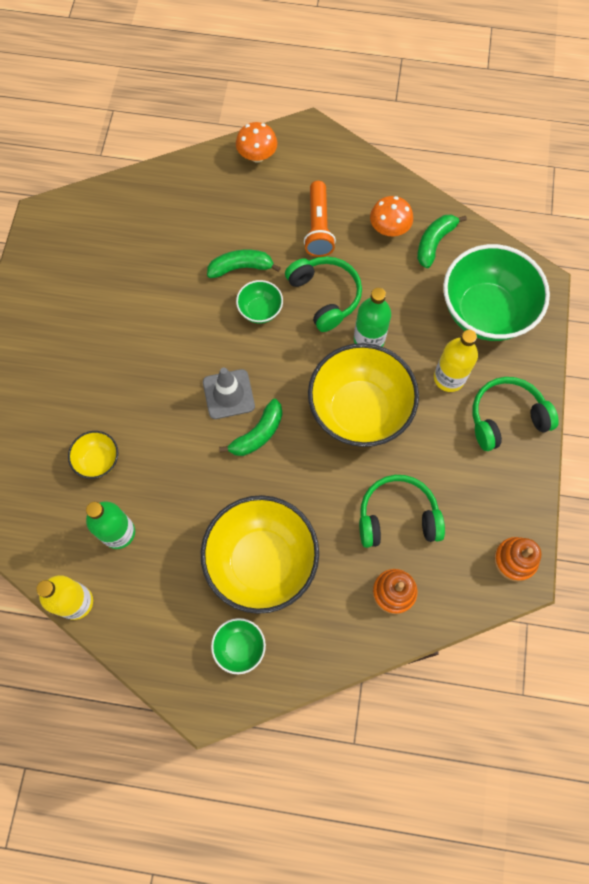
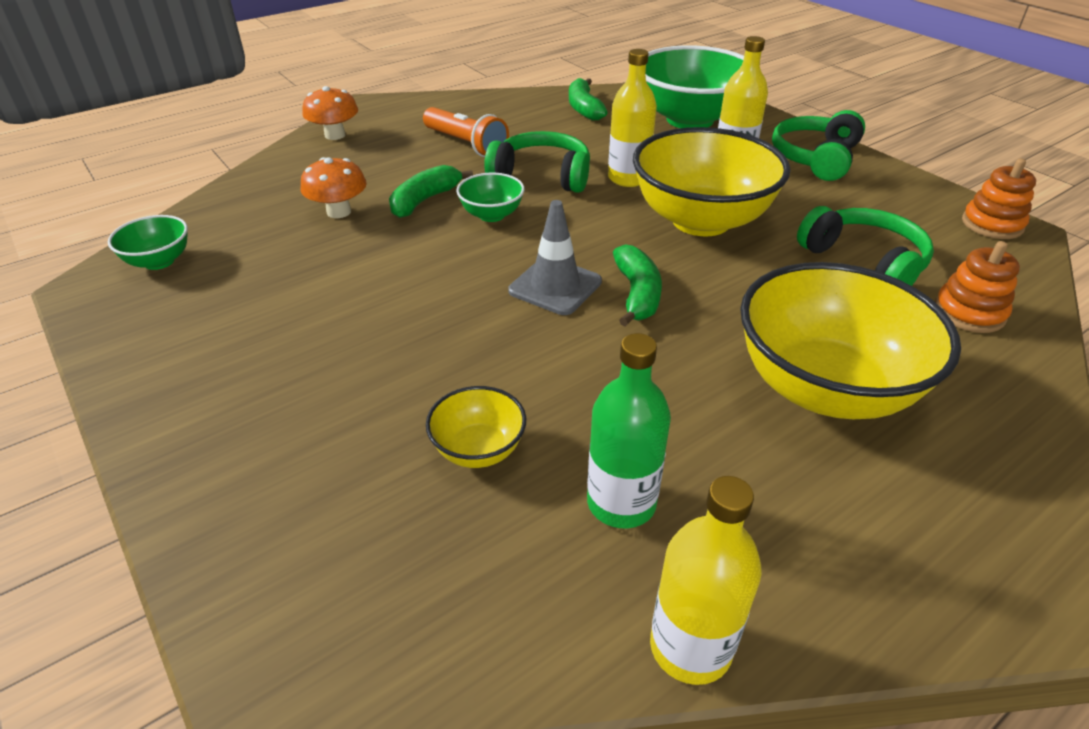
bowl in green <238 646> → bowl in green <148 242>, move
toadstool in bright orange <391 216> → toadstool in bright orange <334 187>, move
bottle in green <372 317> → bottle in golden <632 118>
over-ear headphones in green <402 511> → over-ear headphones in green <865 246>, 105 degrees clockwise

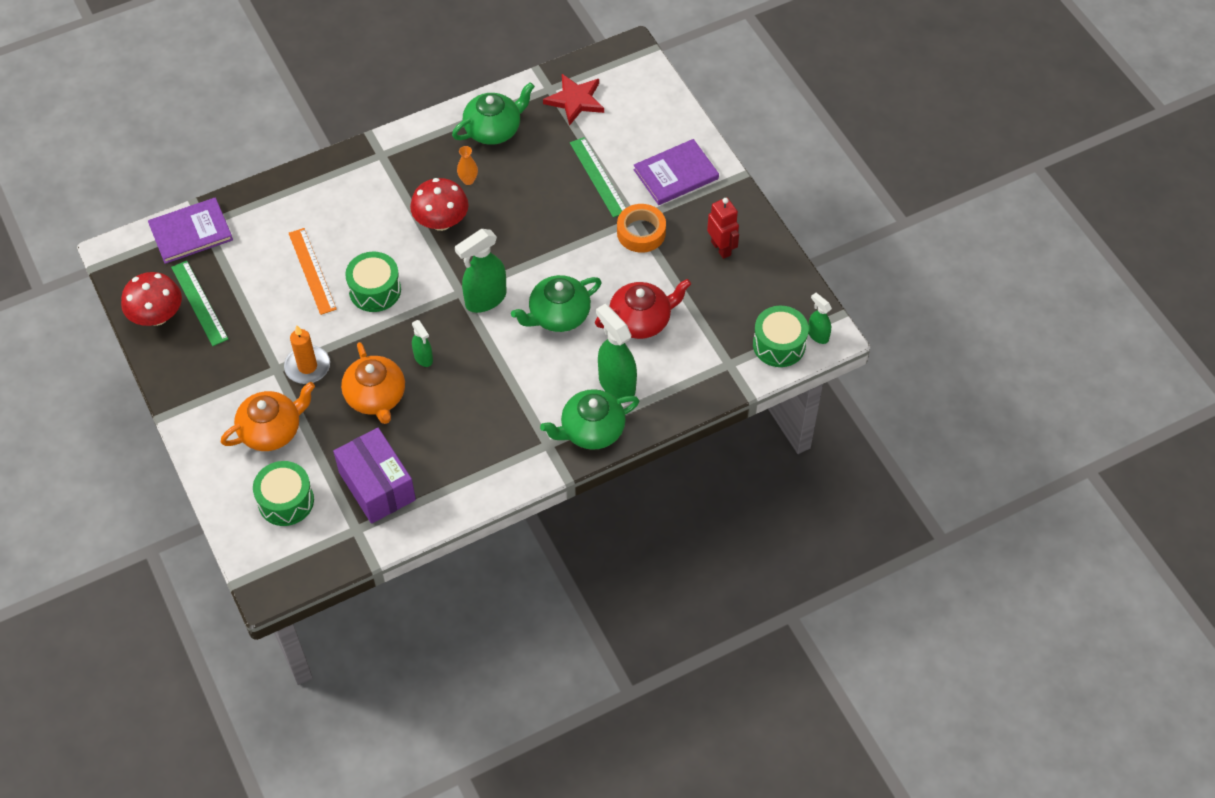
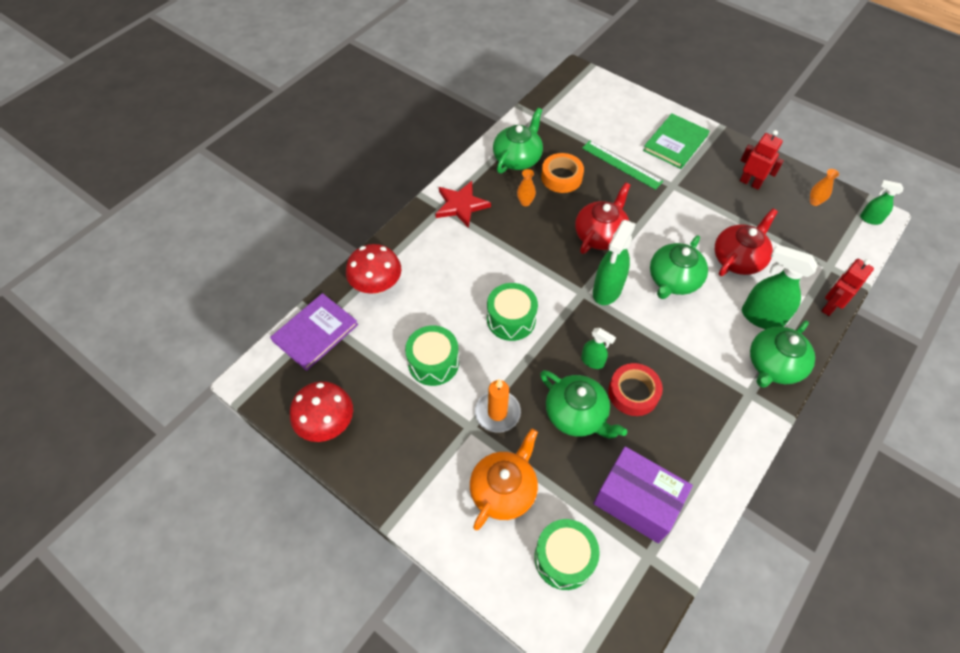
toadstool in red <439 204> → toadstool in red <373 269>, move
snare drum in green <781 336> → snare drum in green <432 355>, move
star shape in red <573 100> → star shape in red <463 204>, move
china teapot in bright orange <373 383> → china teapot in green <583 404>
sticky tape in bright orange <641 228> → sticky tape in bright orange <562 173>, move
- → china teapot in red <602 218>
- → sticky tape in red <635 389>
hardcover in violet <676 172> → hardcover in green <676 141>
- → flower vase in bright orange <824 187>
- → robot figure in red <847 287>
measuring stick in green <199 303> → -
measuring stick in bright orange <313 271> → -

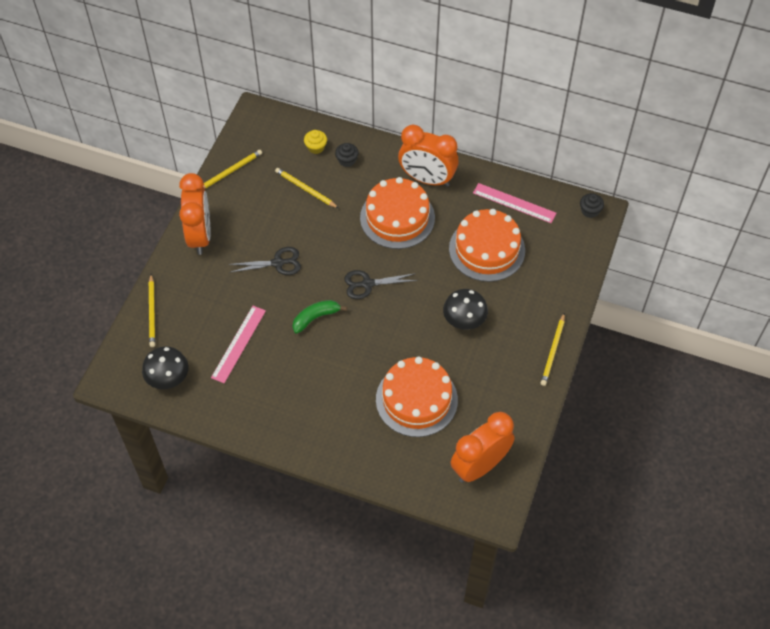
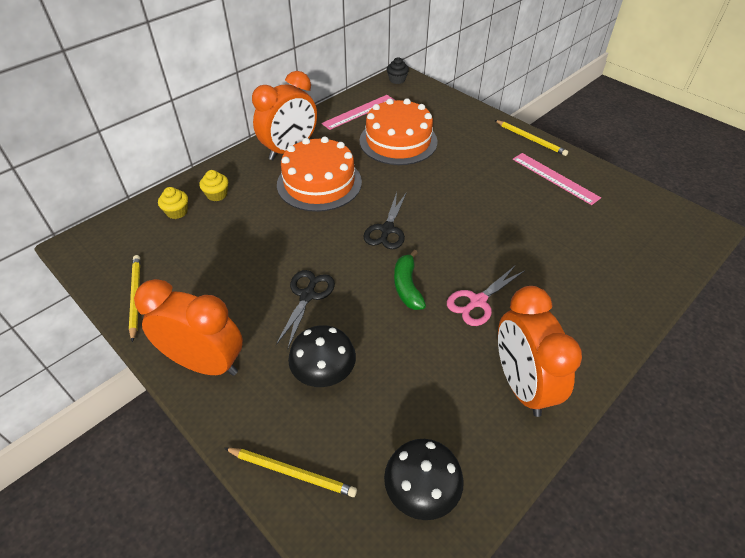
fairy cake in jet-black <347 155> → fairy cake in golden <213 185>
toadstool in jet-black <465 309> → toadstool in jet-black <322 356>, move
- → pair of scissors in pink <485 295>
bedside clock in bright orange <483 447> → bedside clock in bright orange <540 351>, move
measuring stick in pink <238 344> → measuring stick in pink <557 179>, move
lead pencil in golden <306 188> → -
cake in bright orange <417 397> → -

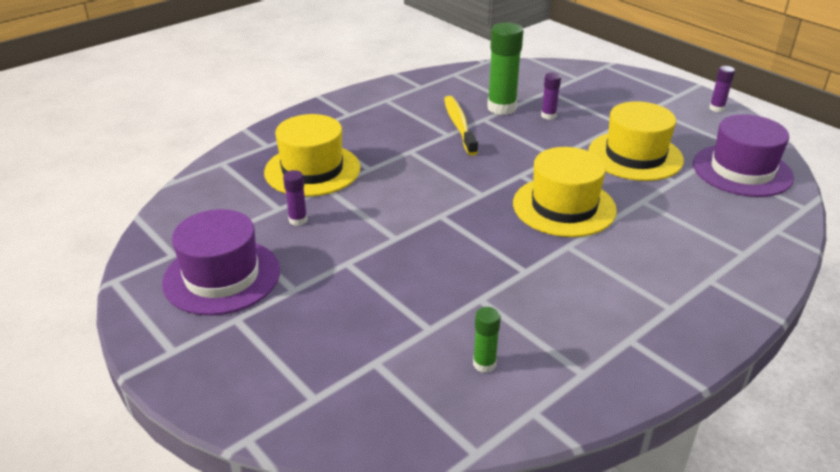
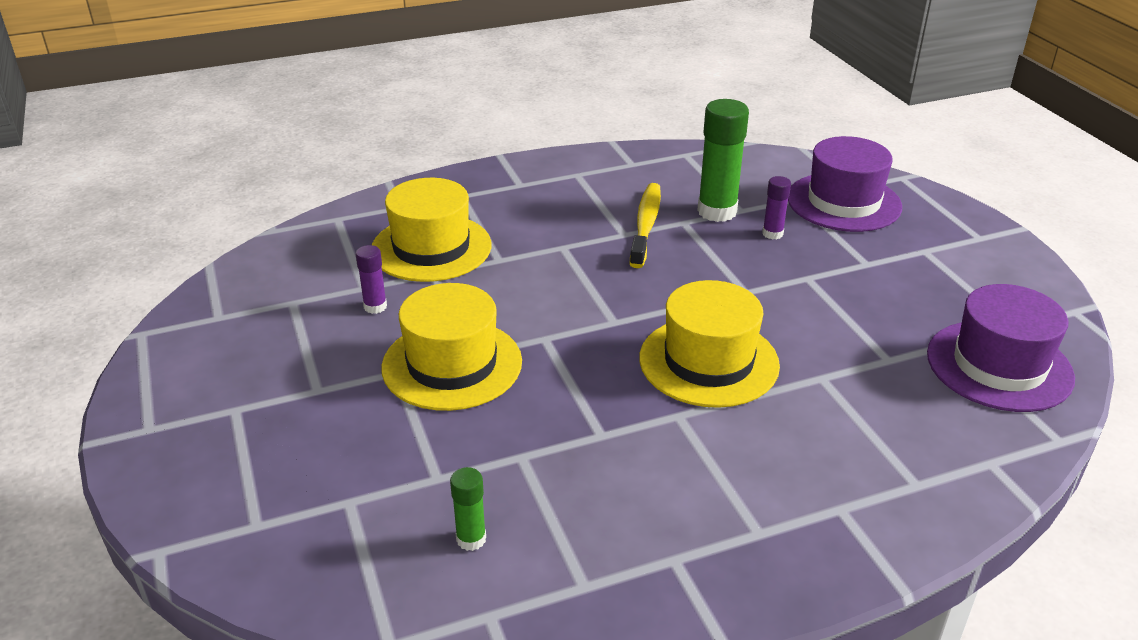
top hat in golden <636 141> → top hat in golden <451 347>, move
top hat in violet <221 262> → top hat in violet <845 184>, move
glue in violet <722 89> → -

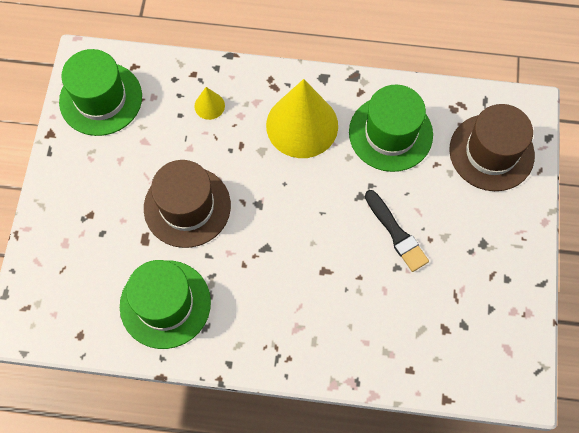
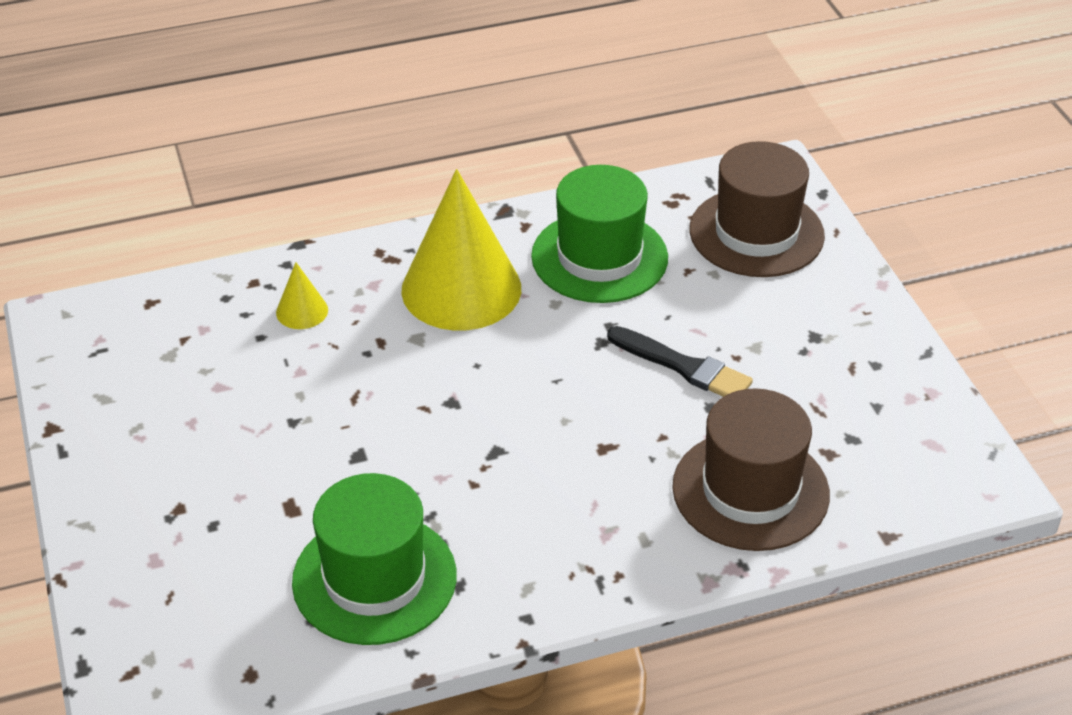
top hat in brown <187 204> → top hat in brown <751 469>, move
top hat in green <100 92> → -

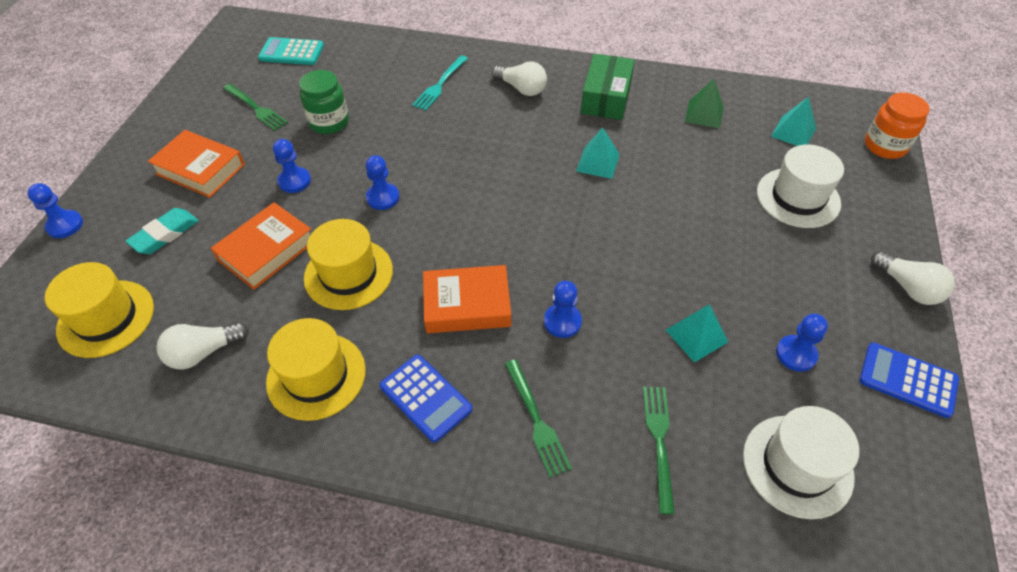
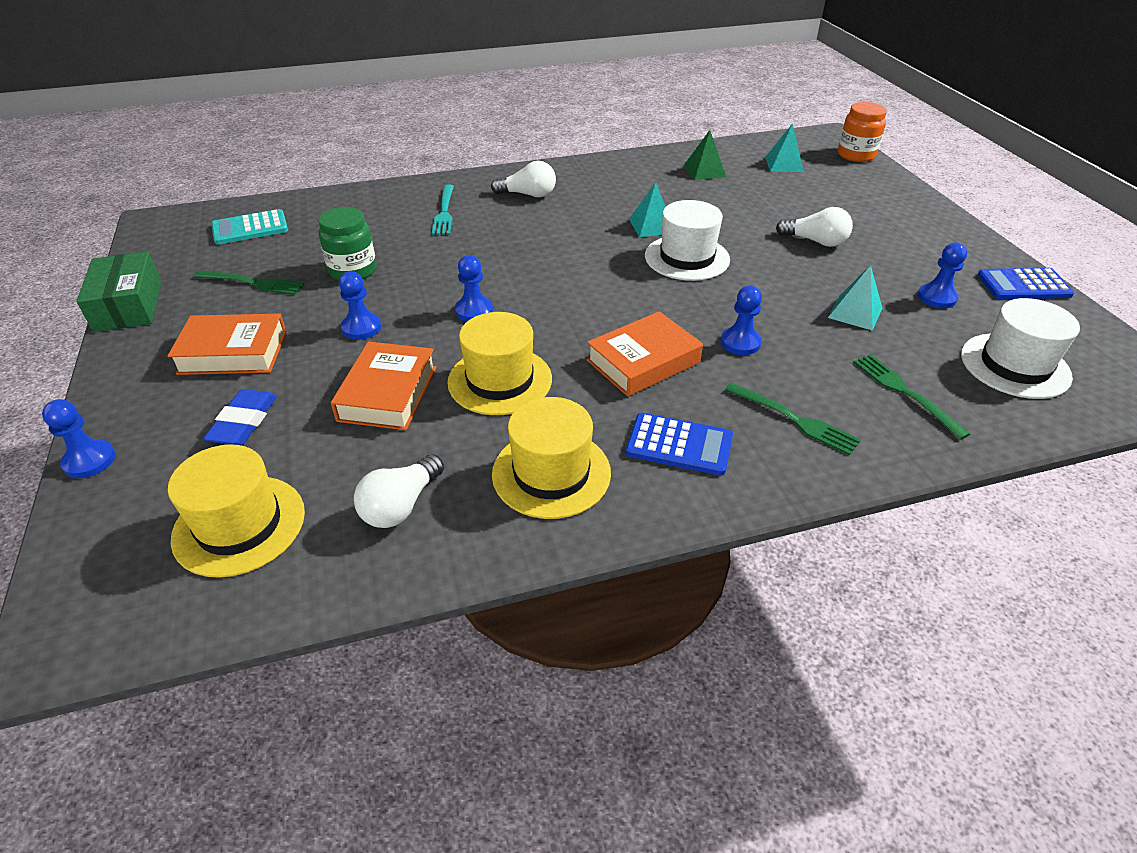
box in green <608 87> → box in green <119 292>, move
eraser in turquoise <162 231> → eraser in cobalt <240 417>
top hat in snow-white <800 186> → top hat in snow-white <687 240>, move
lightbulb in snow-white <913 278> → lightbulb in snow-white <814 227>, move

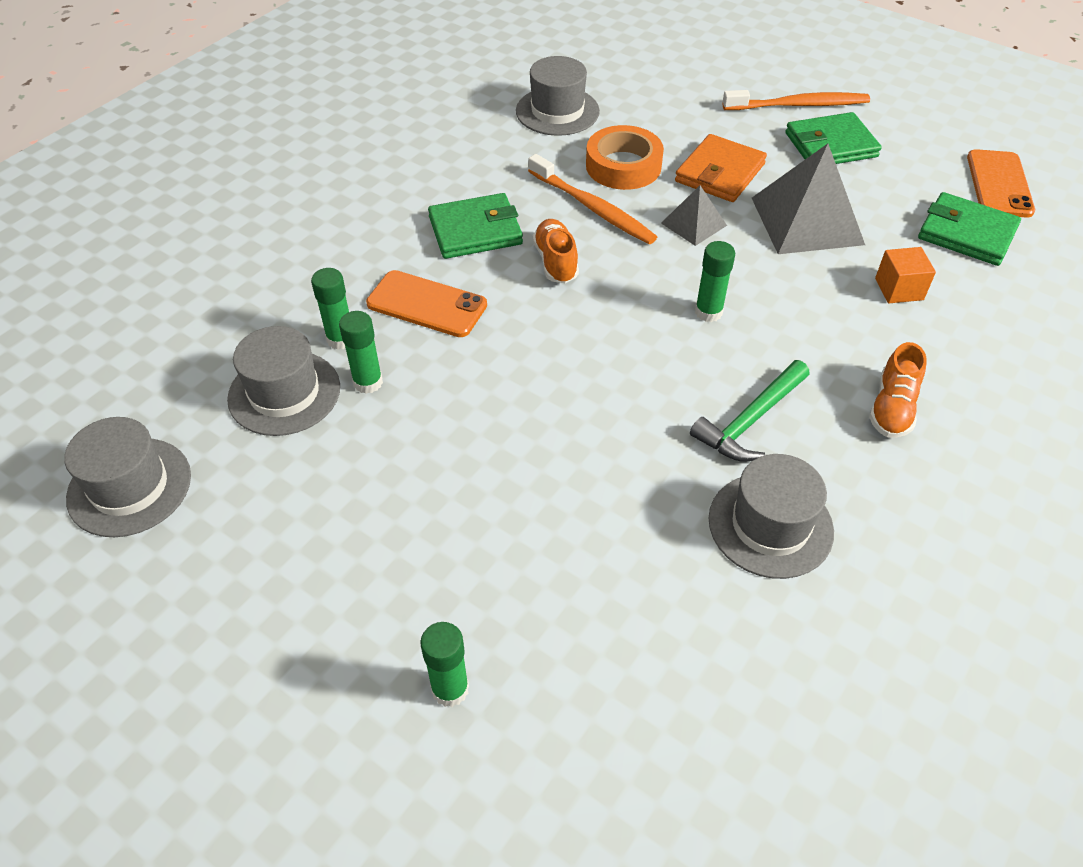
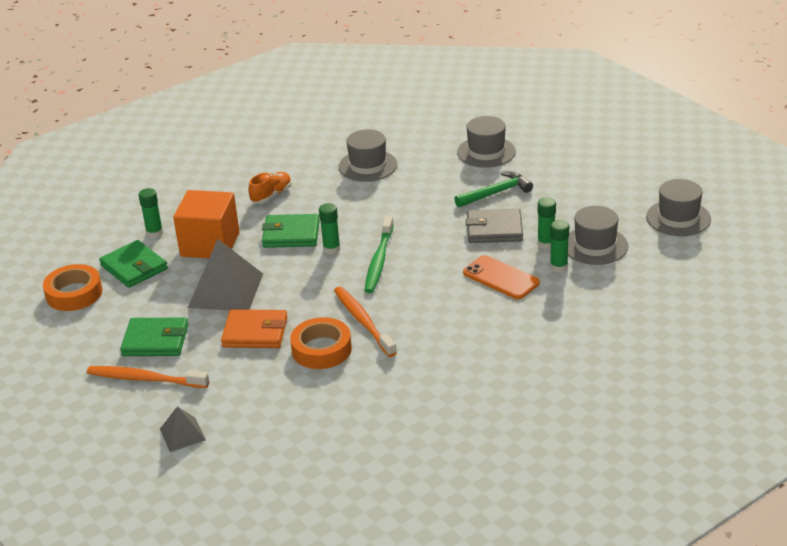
phone in bright orange <1001 183> → sticky tape in bright orange <72 287>
glue in green <444 664> → glue in green <151 213>, move
solid pyramid in ash-grey <694 216> → solid pyramid in ash-grey <183 429>, move
solid cube in bright orange <905 275> → solid cube in bright orange <206 224>, x2.06
wallet in bright orange <721 168> → wallet in bright orange <254 328>, 45 degrees clockwise
wallet in green <475 226> → wallet in green <291 231>, move
- → toothbrush in green <379 254>
carpenter's hammer in green <750 411> → carpenter's hammer in green <493 189>, move
top hat in ash-grey <558 96> → top hat in ash-grey <486 142>, move
- → wallet in ash-grey <494 226>
sneaker in bright orange <556 251> → -

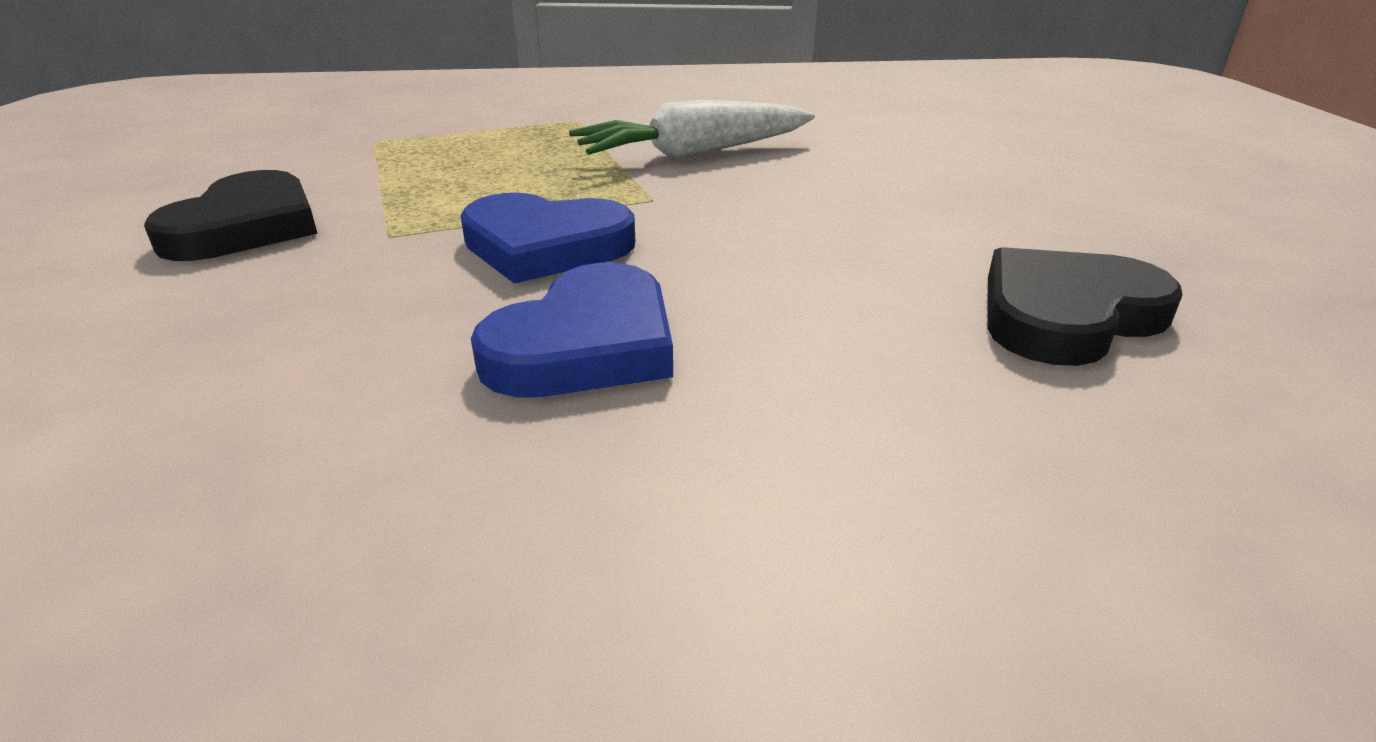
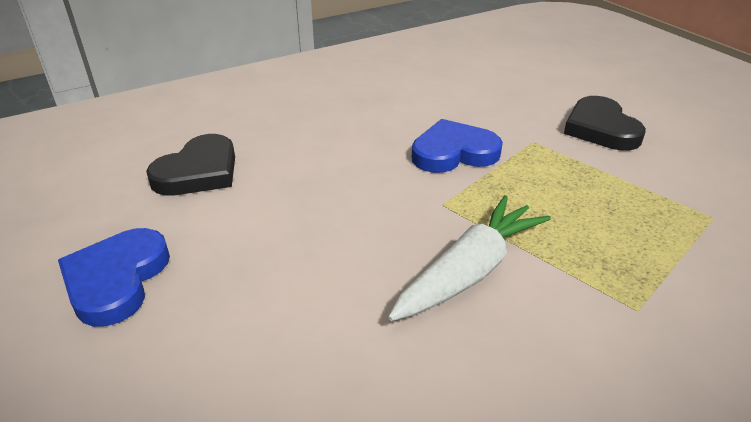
heart in cobalt <572 330> → heart in cobalt <114 277>, move

